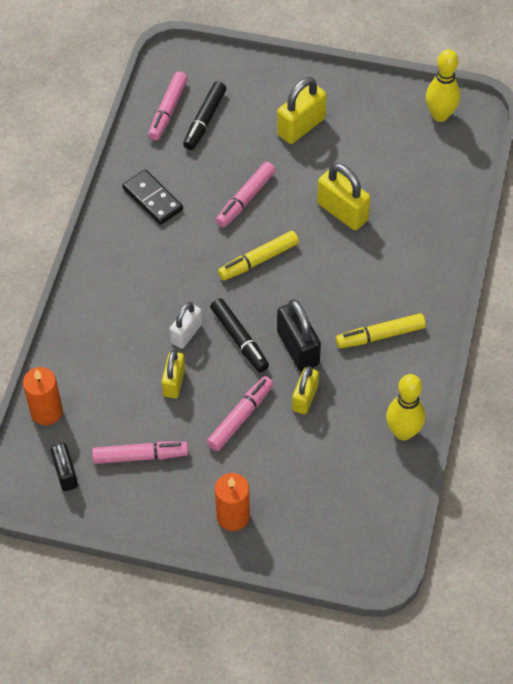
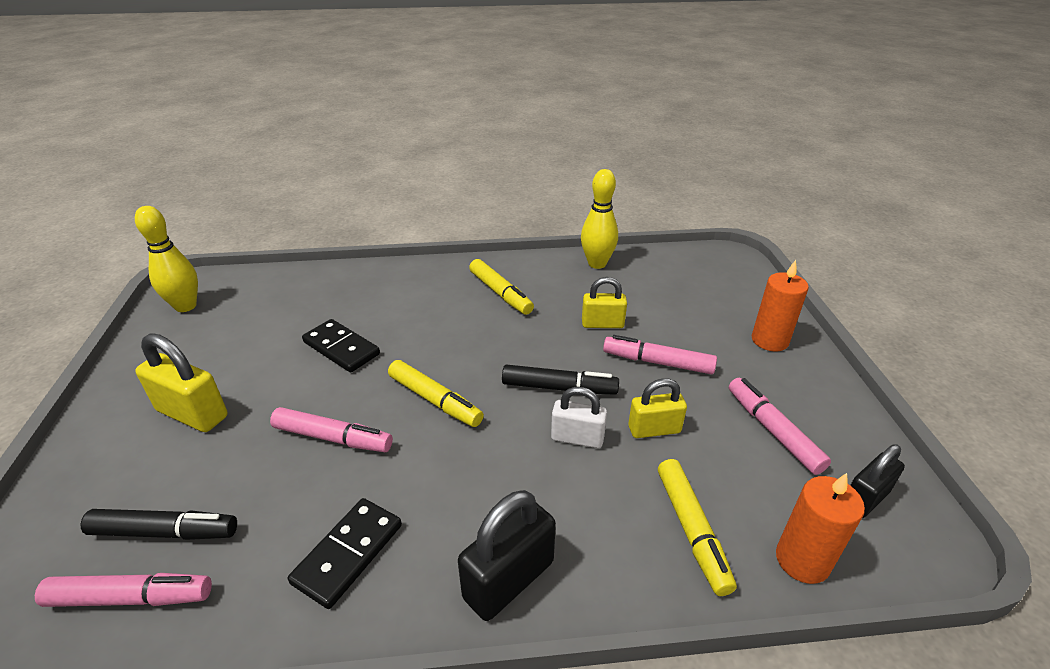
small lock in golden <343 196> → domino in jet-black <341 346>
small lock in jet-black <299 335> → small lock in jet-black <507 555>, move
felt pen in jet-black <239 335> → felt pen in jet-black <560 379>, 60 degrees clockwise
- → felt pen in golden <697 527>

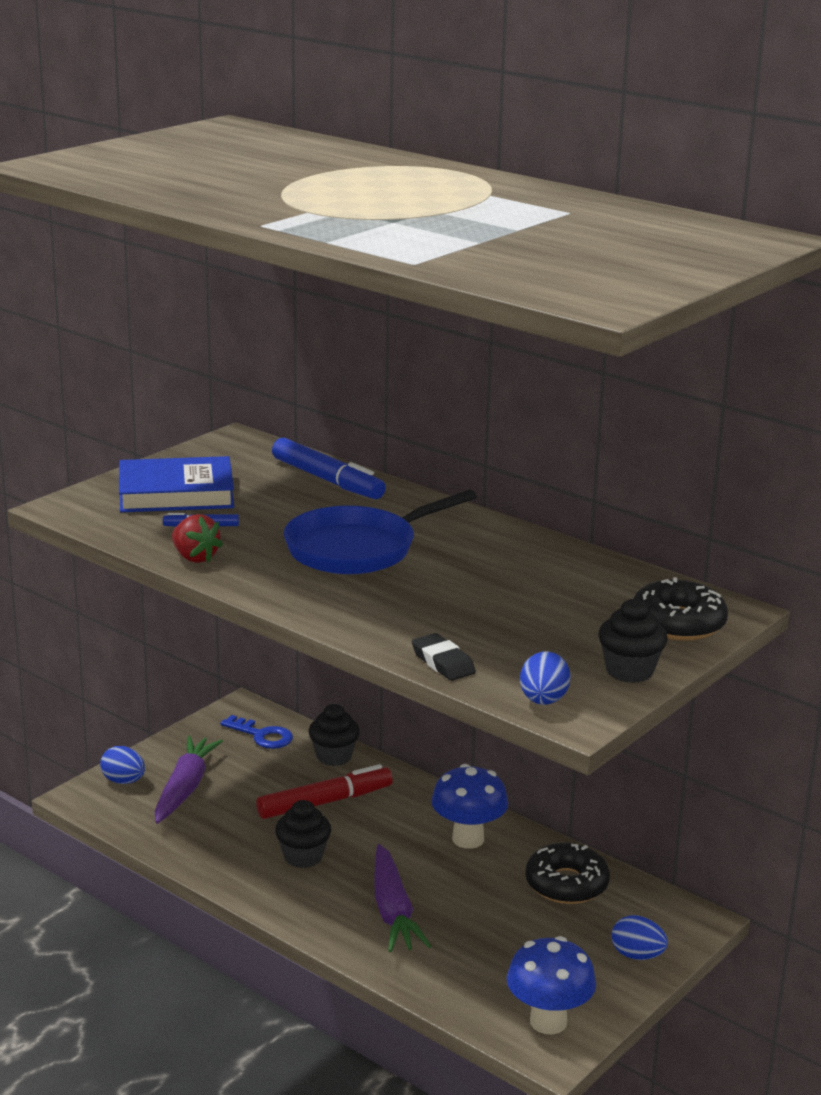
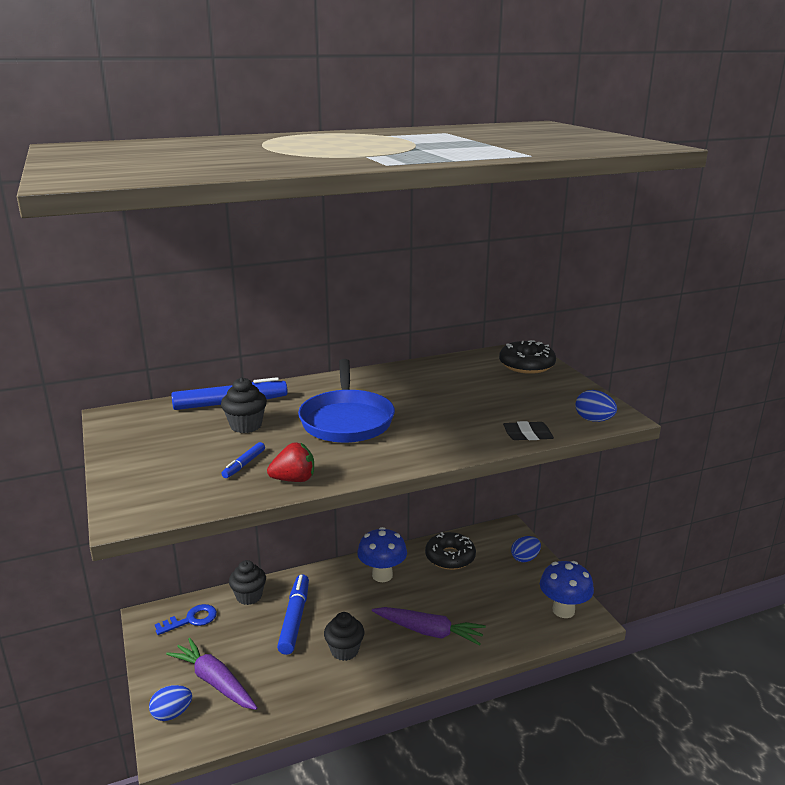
fairy cake in jet-black <632 640> → fairy cake in jet-black <244 405>, move
felt pen in red <324 791> → felt pen in cobalt <293 614>
hardcover in cobalt <176 484> → -

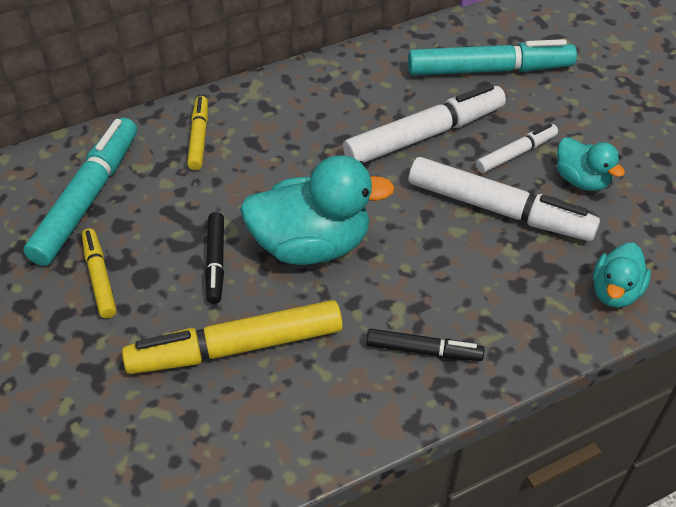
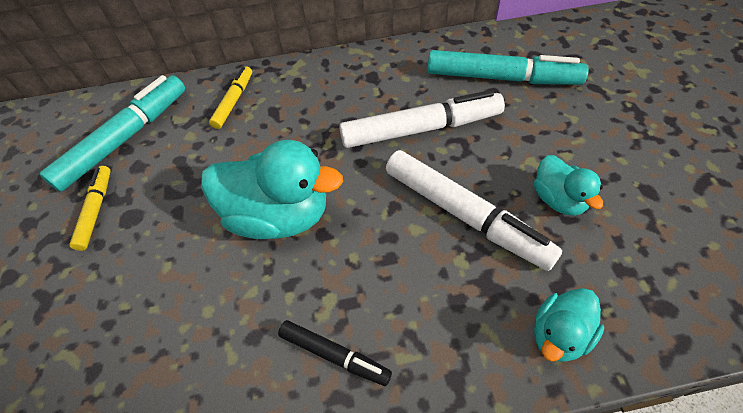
felt pen in golden <232 337> → -
felt pen in jet-black <214 258> → -
felt pen in snow-white <517 148> → -

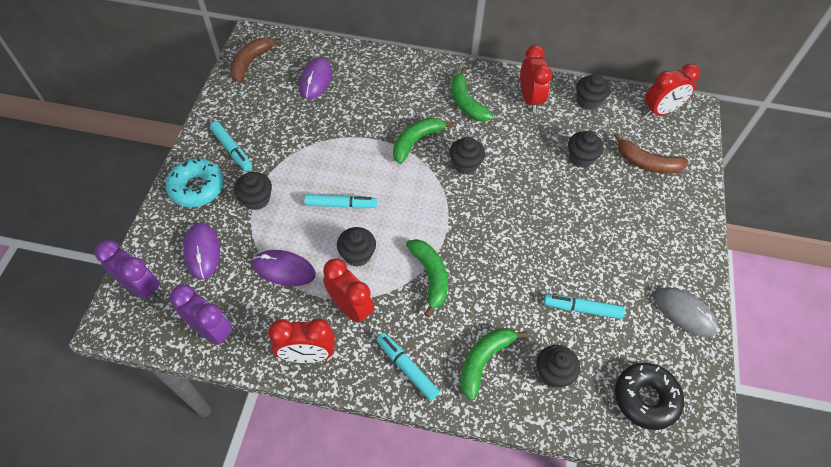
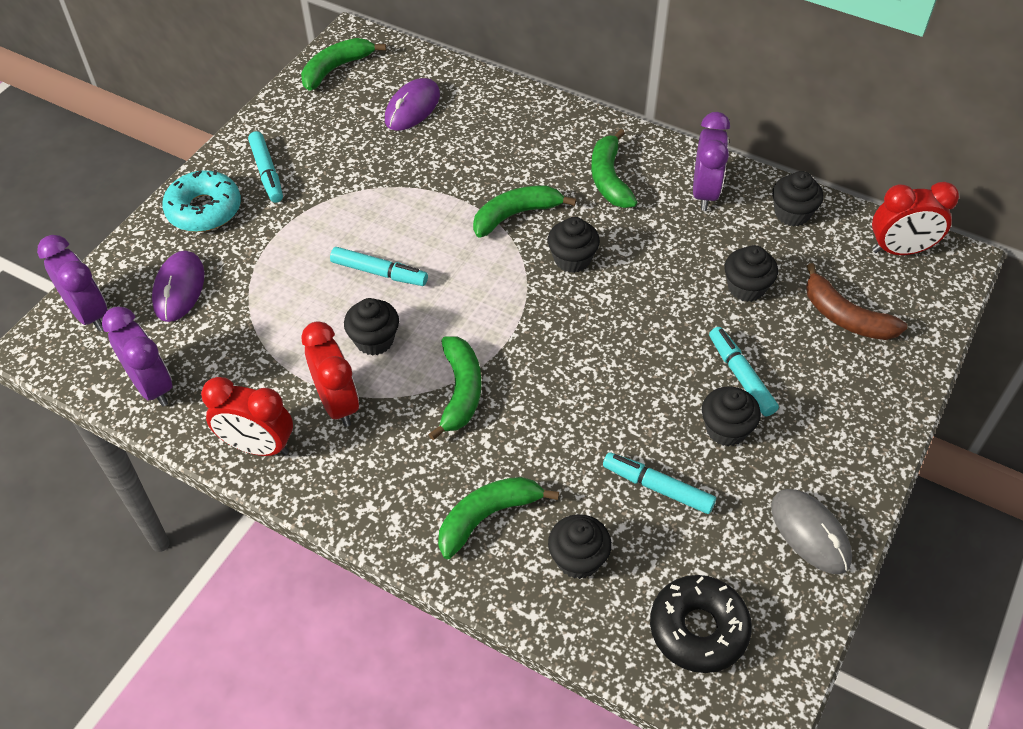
banana in brown <256 60> → banana in green <343 64>
bedside clock in red <536 78> → bedside clock in violet <711 161>
fairy cake in jet-black <253 191> → fairy cake in jet-black <731 416>, move
felt pen in turquoise <408 367> → felt pen in turquoise <744 371>, move
mouse in violet <284 268> → -

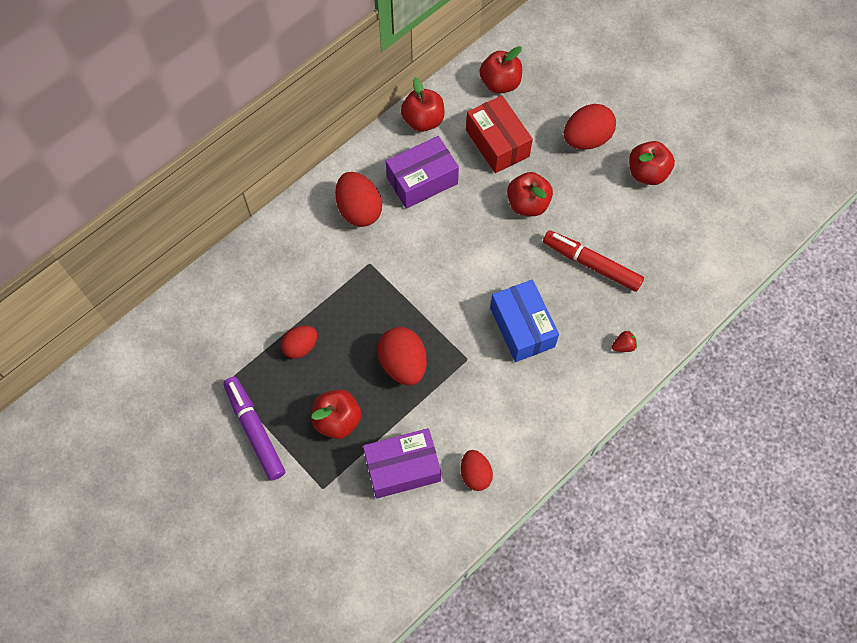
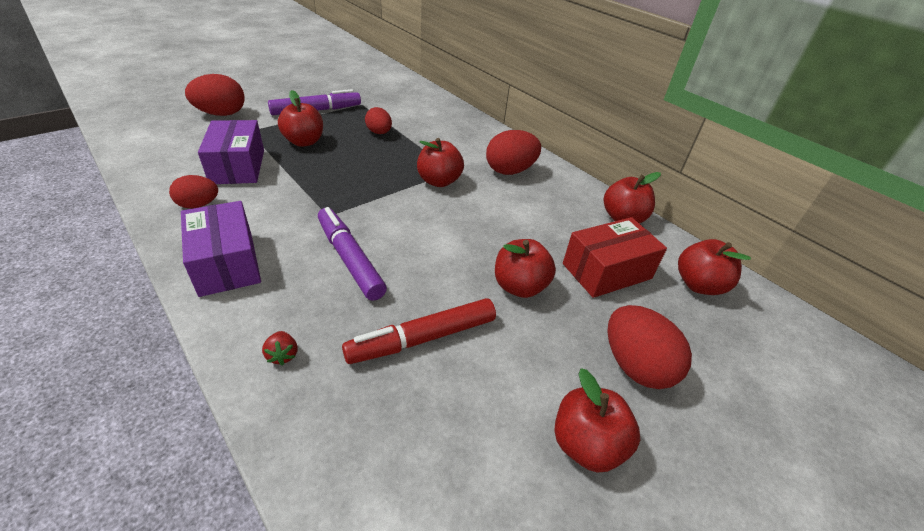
box in violet <422 172> → box in violet <221 249>, move
toy egg in red <402 356> → toy egg in red <215 95>, move
box in cobalt <524 321> → felt pen in violet <352 254>
felt pen in red <593 261> → felt pen in red <419 331>, 150 degrees counterclockwise
- → toy apple in red <440 162>

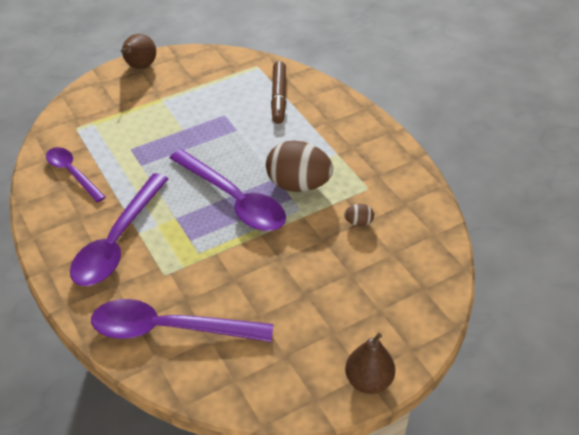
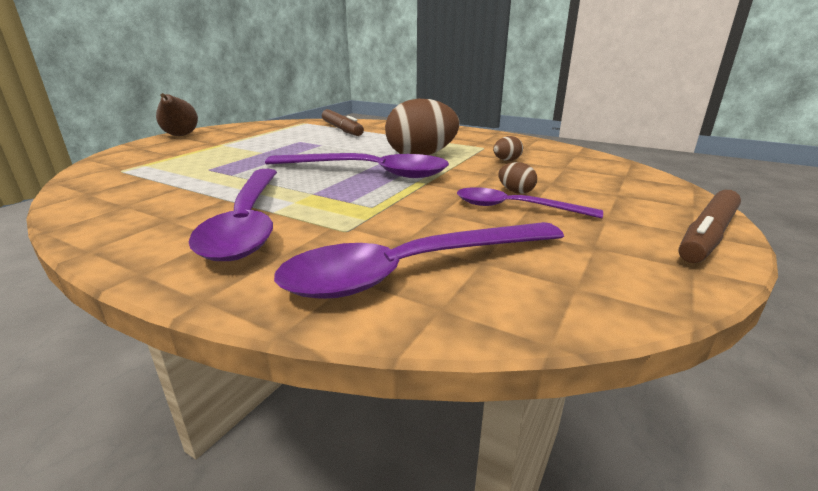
spoon in violet <76 175> → spoon in violet <530 202>, move
- → toy egg in brown <517 178>
pear fruit in brown <370 363> → felt pen in brown <709 226>

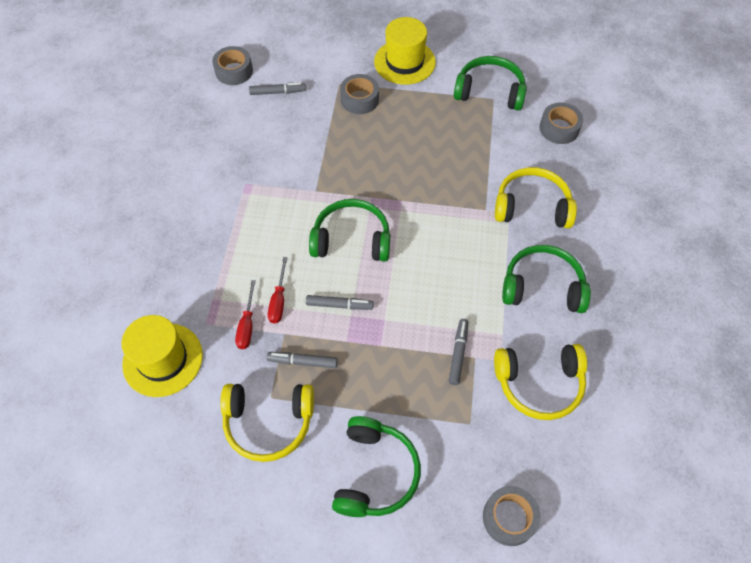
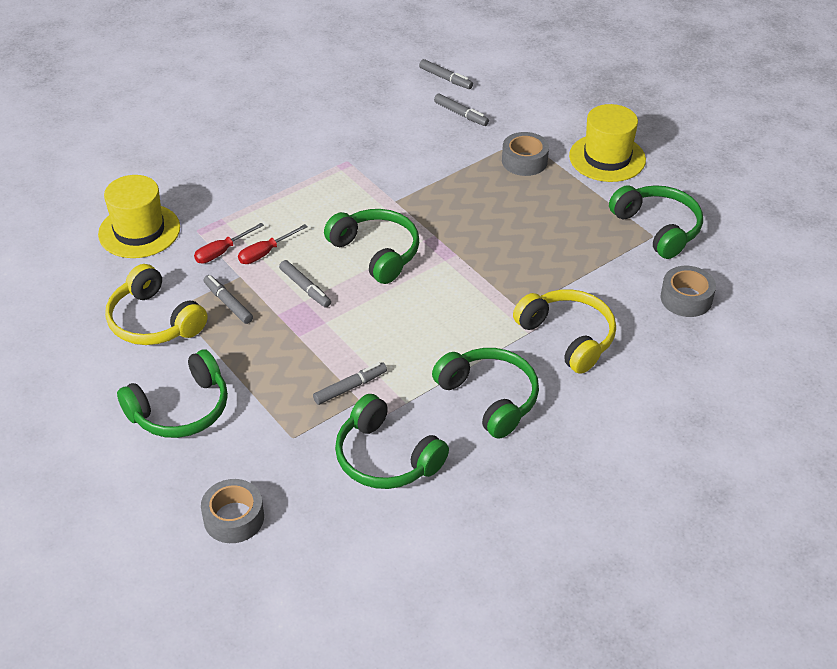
over-ear headphones in golden <540 382> → over-ear headphones in green <392 441>
sticky tape in ash-grey <232 65> → felt pen in ash-grey <446 74>

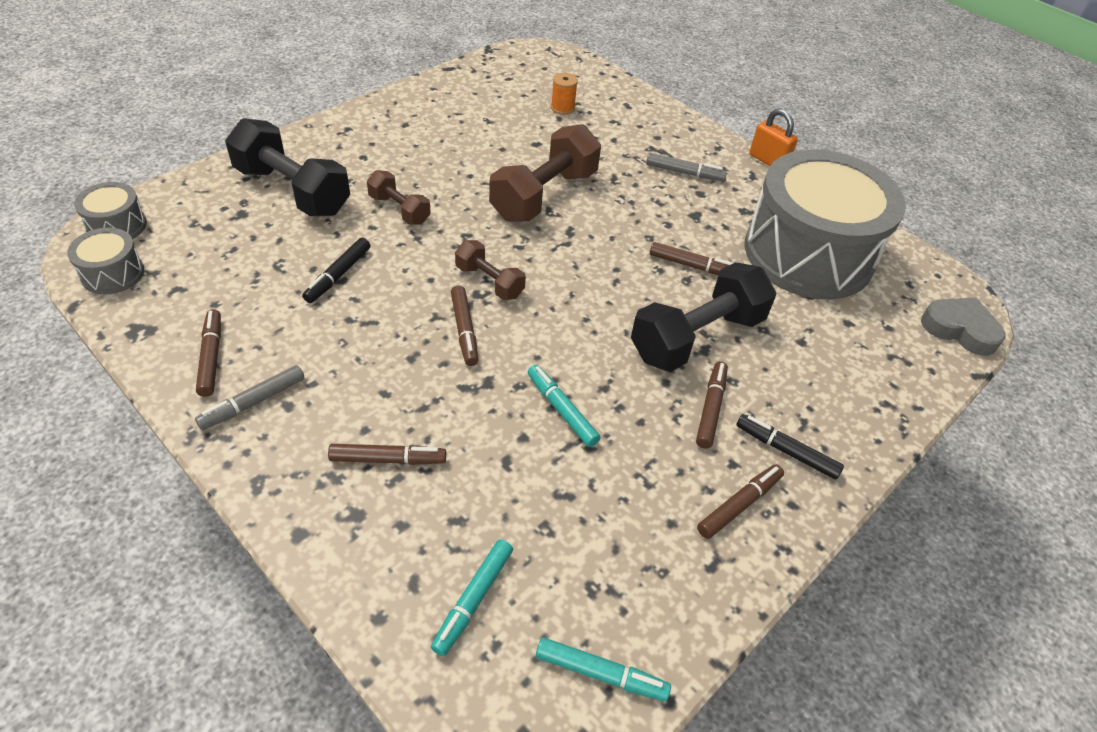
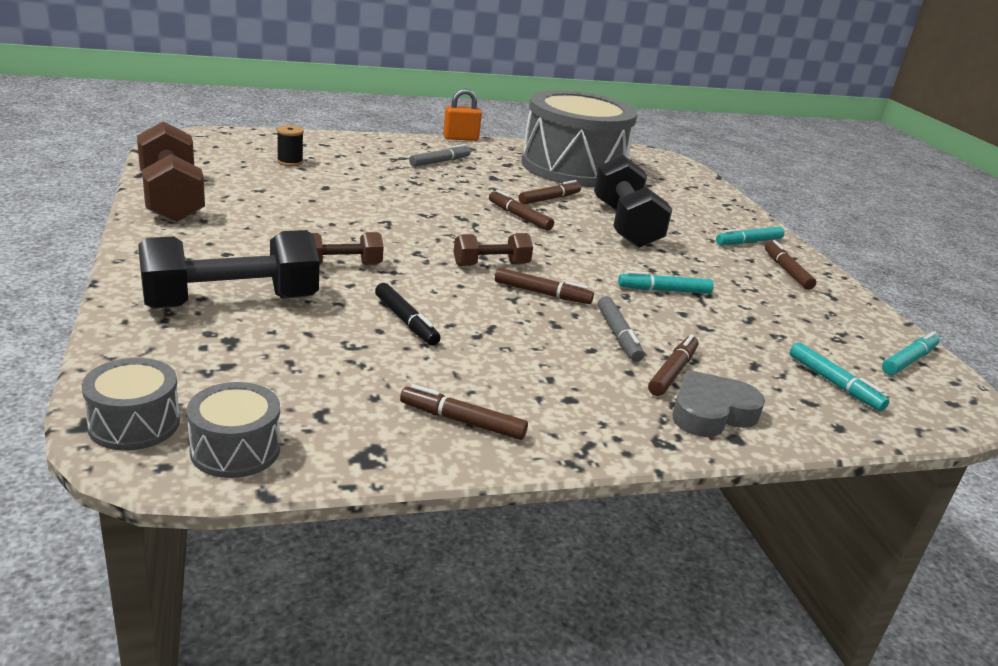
dumbbell in brown <545 173> → dumbbell in brown <171 171>, move
bobbin in bright orange <564 94> → bobbin in jet-black <290 145>
felt pen in brown <712 405> → felt pen in brown <521 210>, move
felt pen in ash-grey <250 397> → felt pen in ash-grey <621 329>, move
heart in ash-grey <963 326> → heart in ash-grey <718 403>, move
felt pen in jet-black <790 446> → felt pen in turquoise <750 236>

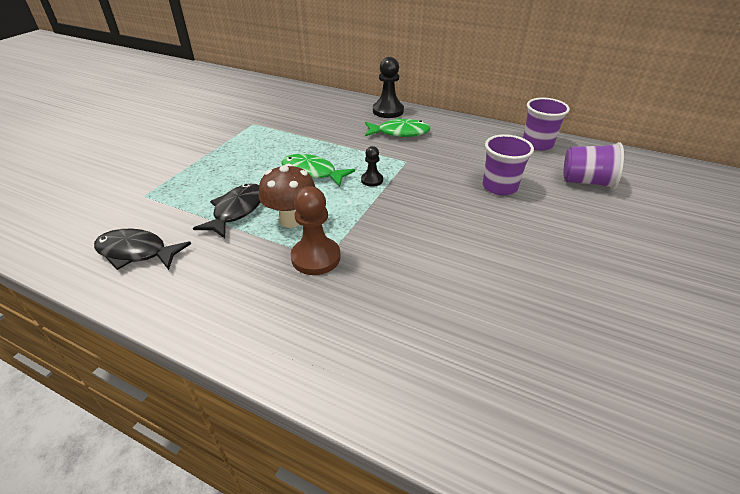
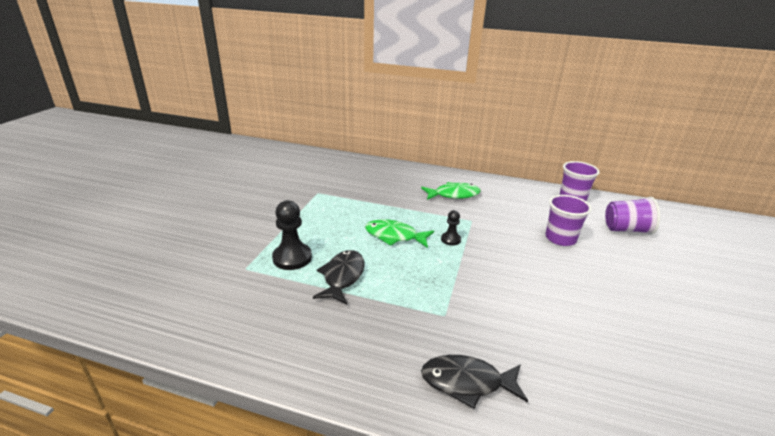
pawn in jet-black <388 87> → pawn in jet-black <292 235>, move
fish figure in jet-black <142 249> → fish figure in jet-black <474 382>, move
toadstool in brown <287 195> → -
pawn in brown <316 230> → -

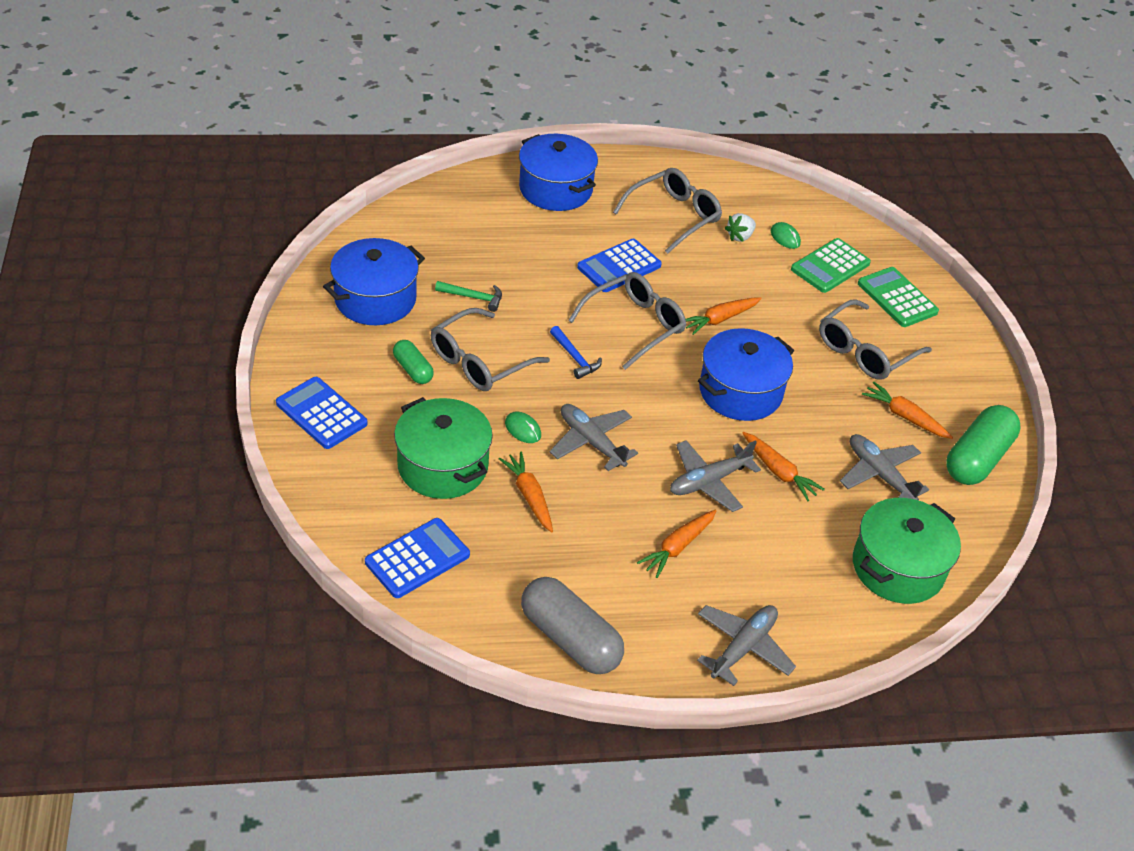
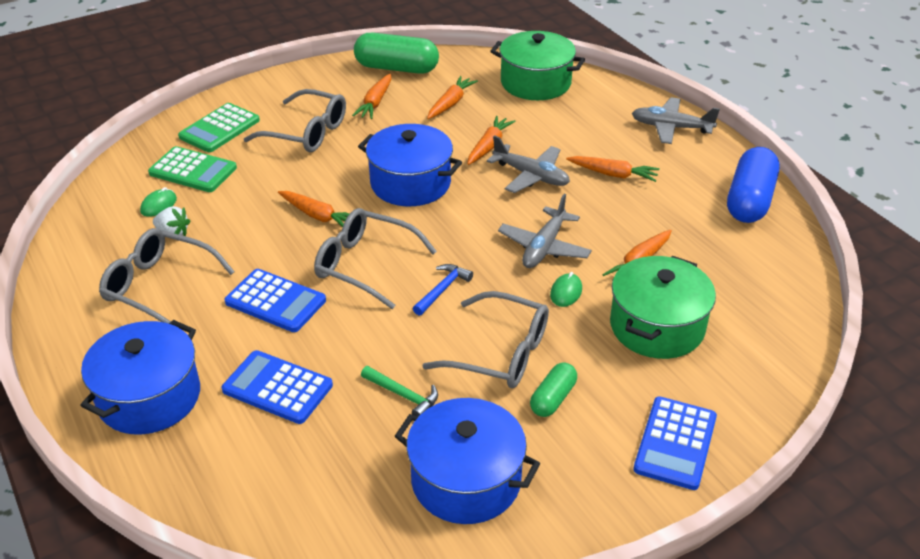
pocket calculator in cobalt <417 558> → pocket calculator in cobalt <277 387>, move
carpenter's hammer in green <468 296> → carpenter's hammer in green <399 391>, 135 degrees clockwise
aeroplane in ash-grey <884 467> → toy carrot in bright orange <452 97>
pill shape in ash-grey <572 625> → pill shape in cobalt <753 185>

